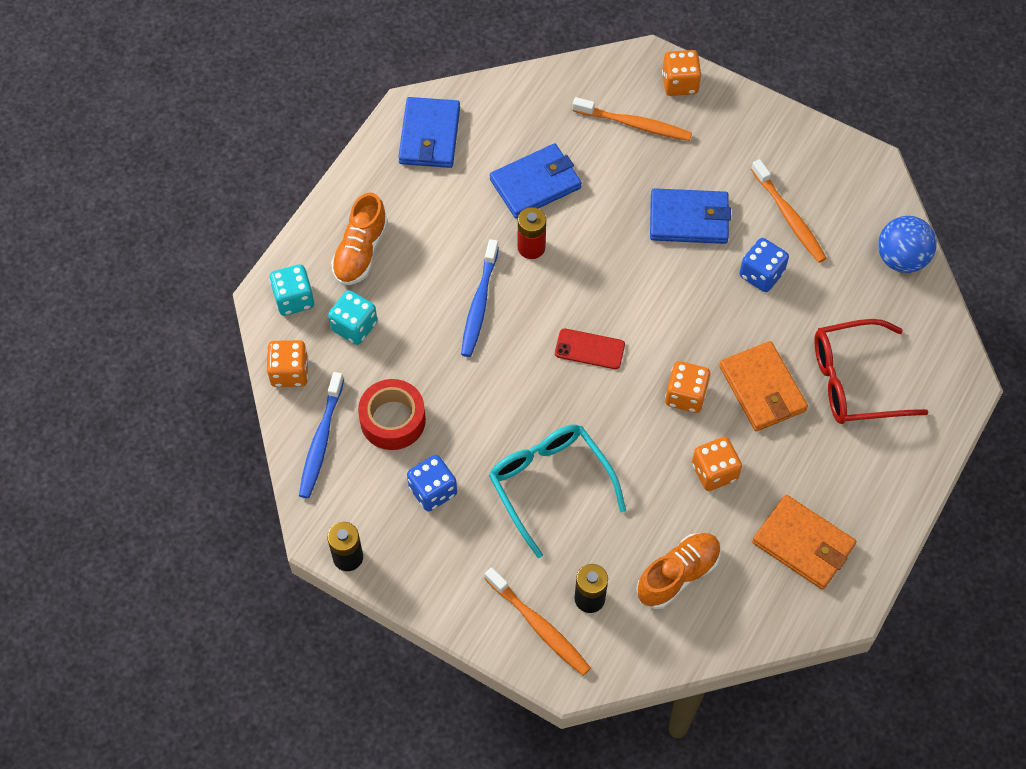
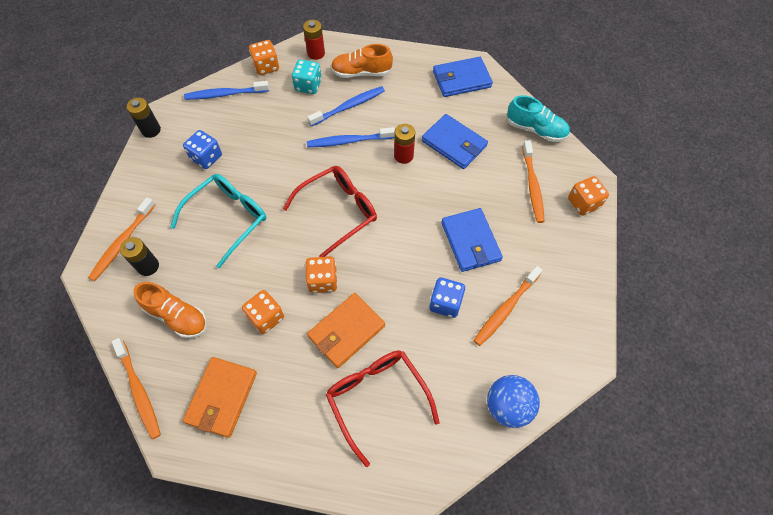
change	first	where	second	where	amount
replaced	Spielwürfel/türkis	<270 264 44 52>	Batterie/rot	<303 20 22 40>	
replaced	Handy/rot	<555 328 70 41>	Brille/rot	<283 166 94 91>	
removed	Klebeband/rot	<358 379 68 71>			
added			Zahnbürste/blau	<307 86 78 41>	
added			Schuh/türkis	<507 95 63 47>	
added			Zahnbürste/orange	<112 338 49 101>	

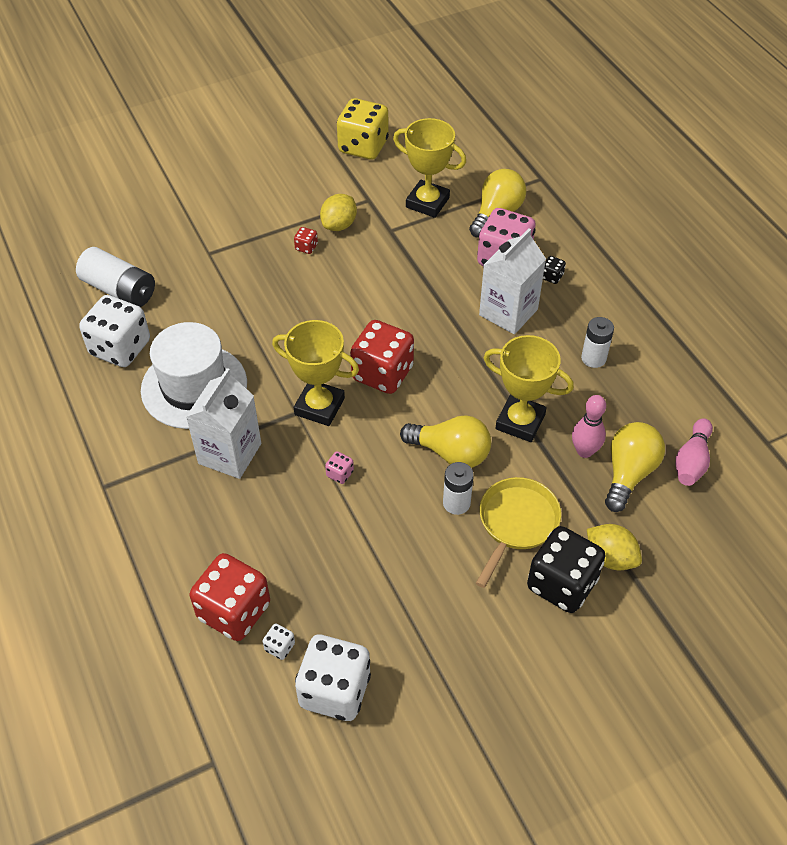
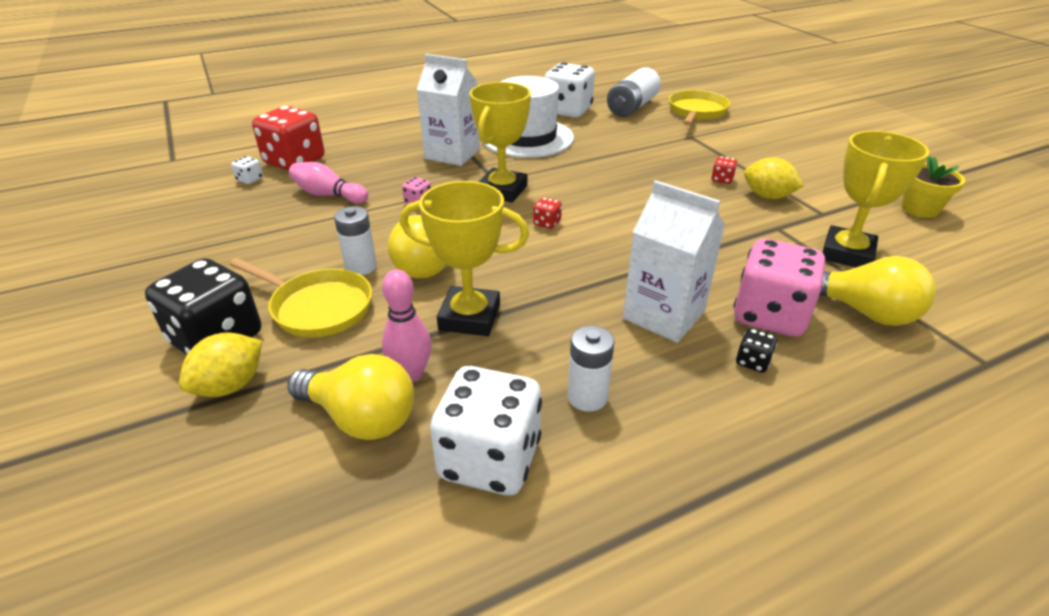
change	first	where	second	where	amount
replaced	Spielwürfel/gelb	<337 98 52 62>	Blumentopf/gelb	<902 156 63 62>	
resized	Spielwürfel/rot	<350 320 64 74>		<533 197 29 32>	x0.41
turned	Pokal/gelb	<484 335 90 107>		<400 181 129 155>	75 degrees clockwise
moved	Bowlingkegel/rosa	<675 418 38 68>		<289 162 79 42>	
moved	Spielwürfel/weiß	<295 635 76 86>		<430 366 112 129>	
added			Pfanne/gelb	<669 90 61 35>	

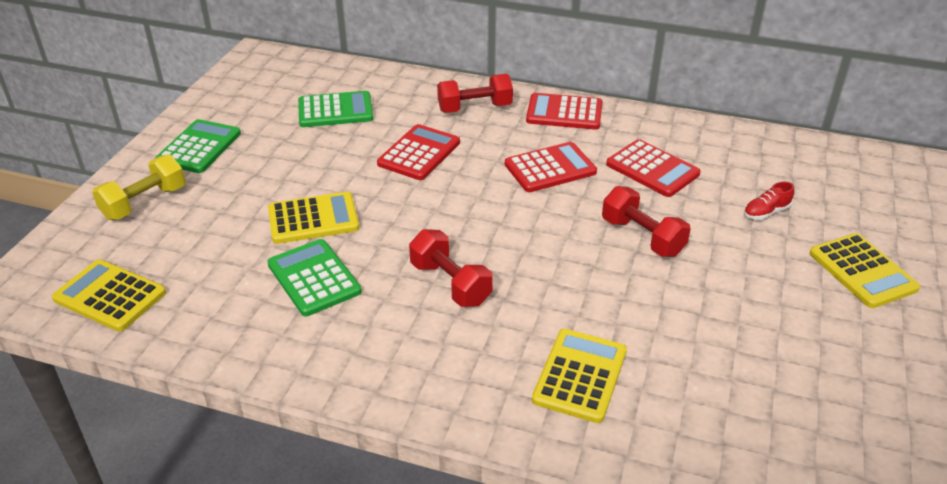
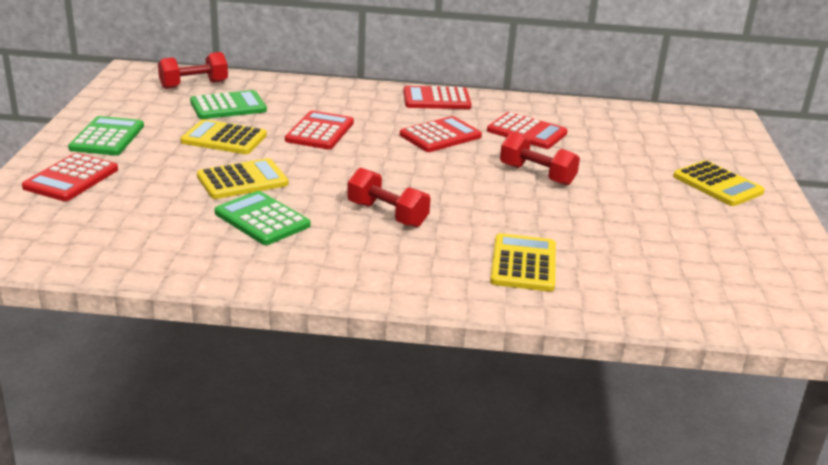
change	first	where	second	where	amount
moved	Hantel/rot	<437 74 76 39>		<158 52 70 37>	
replaced	Hantel/gelb	<92 154 94 66>	Taschenrechner/rot	<22 153 96 48>	
removed	Schuh/rot	<744 182 50 38>			
moved	Taschenrechner/gelb	<52 259 114 73>		<181 119 86 35>	

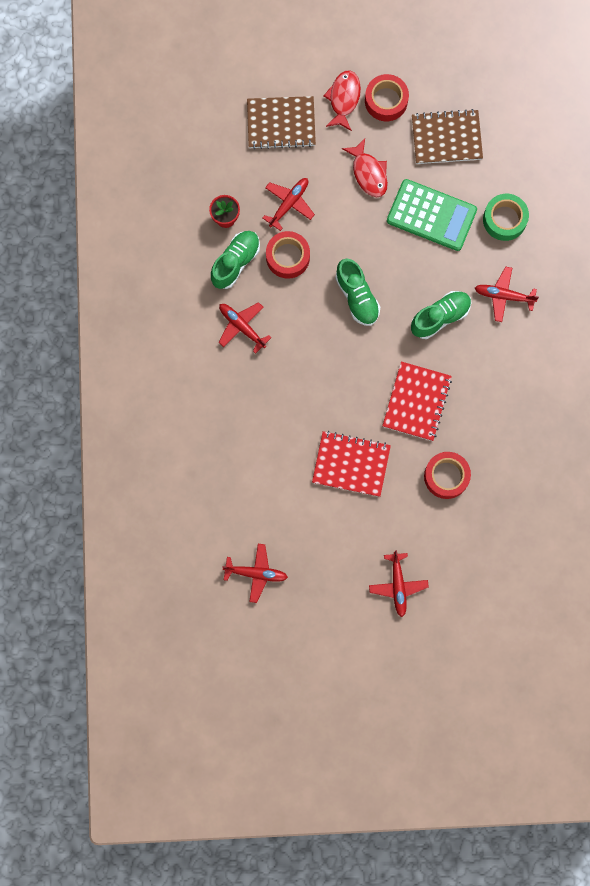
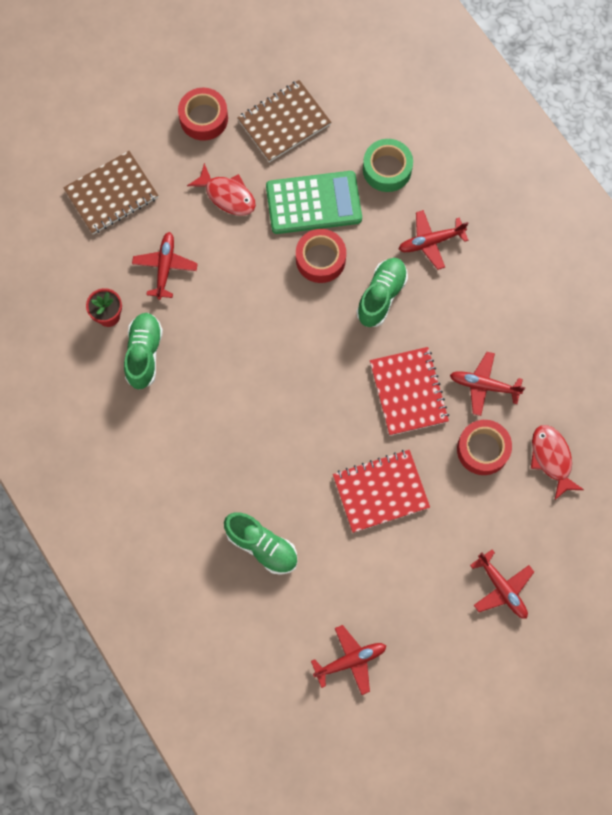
change	first	where	second	where	amount
moved	Fisch/rot	<324 70 37 61>		<531 425 53 76>	
moved	Klebeband/rot	<266 231 44 48>		<296 229 50 54>	
moved	Schuh/grün	<335 259 45 67>		<224 512 74 63>	
moved	Flugzeug/rot	<218 302 54 52>		<450 352 75 64>	

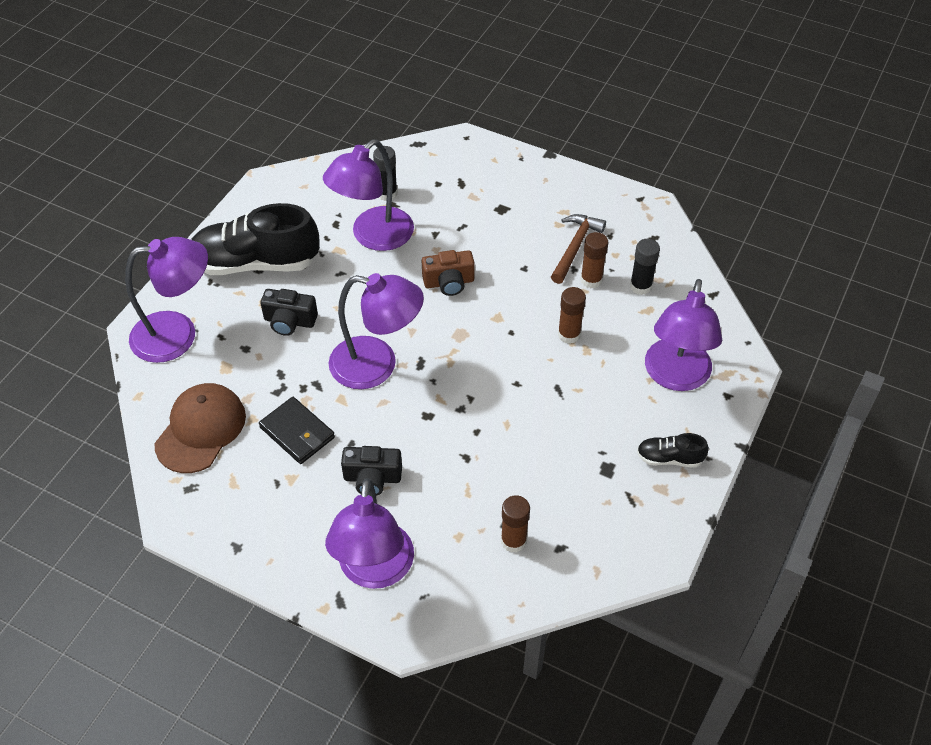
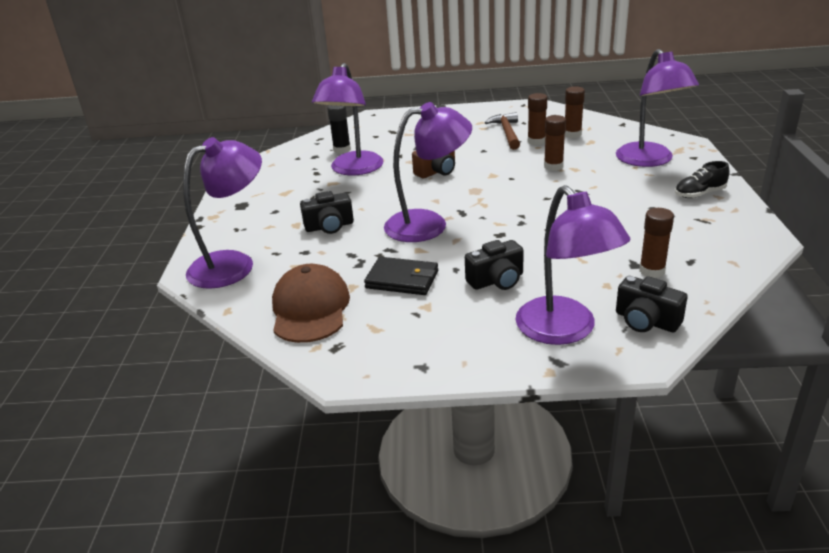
change	first	where	second	where	amount
removed	Schuh/schwarz	<191 203 129 72>			
recoloured	Klebestift/schwarz	<630 239 30 56>	Klebestift/braun	<565 86 20 52>	
added			Kamera/schwarz	<616 276 72 56>	

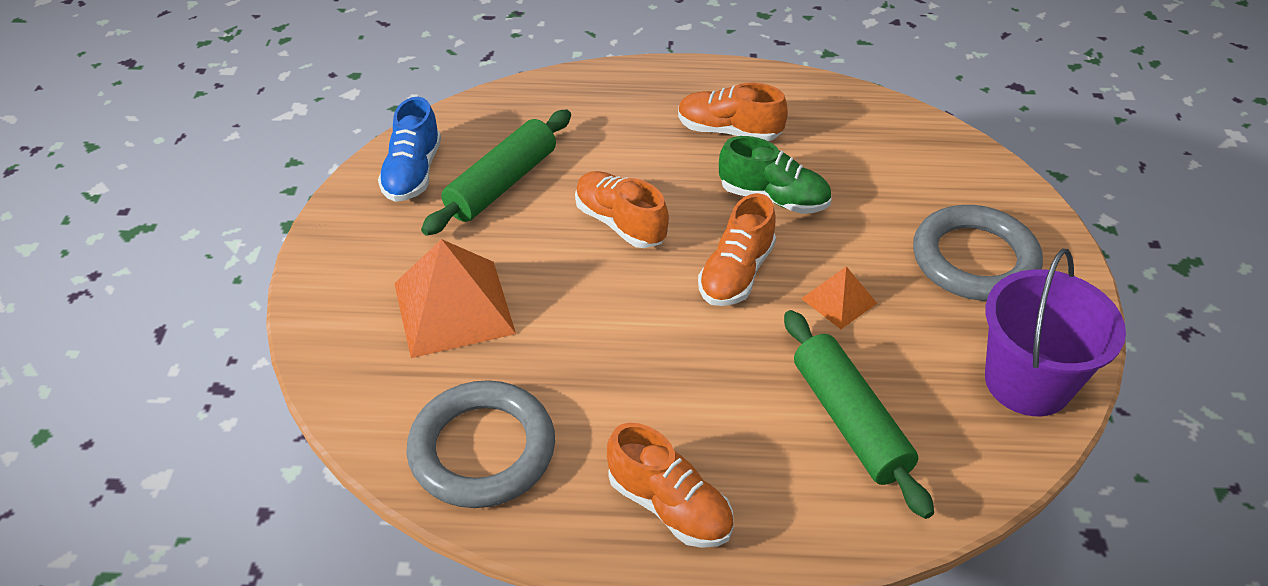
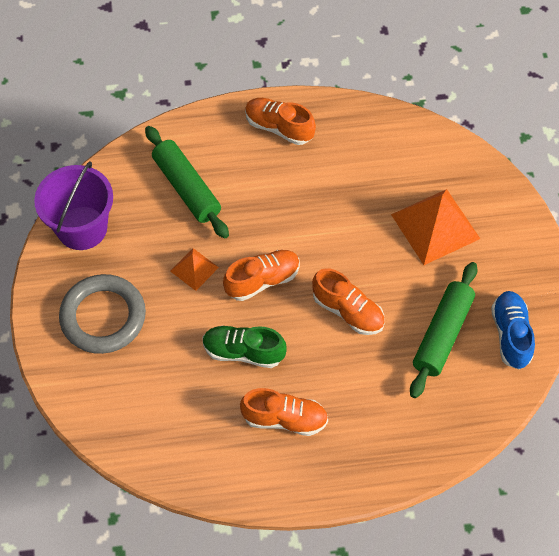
change	first	where	second	where	amount
turned	Schuh/orange	<698 193 78 113>		<223 250 77 51>	45 degrees clockwise
removed	Ring/grau	<407 380 148 128>			

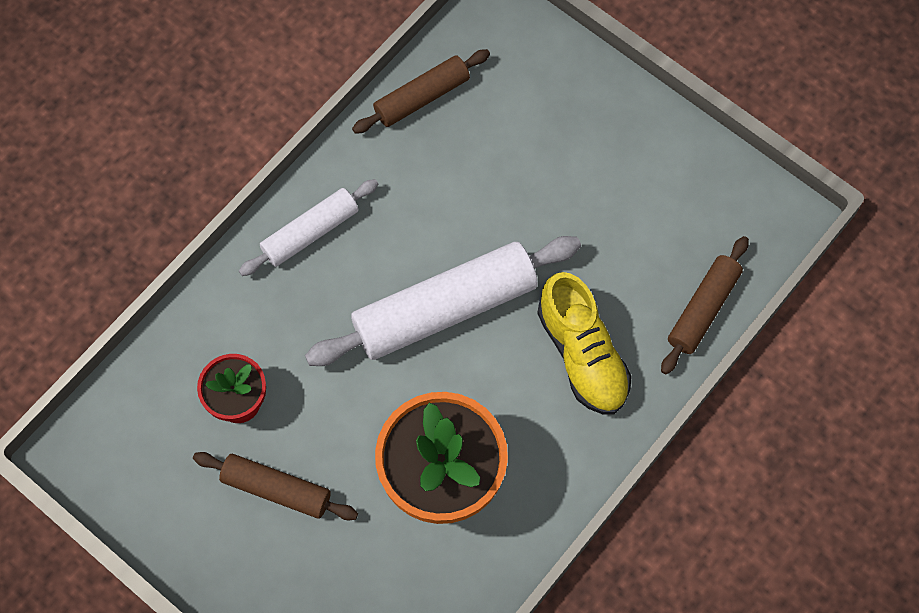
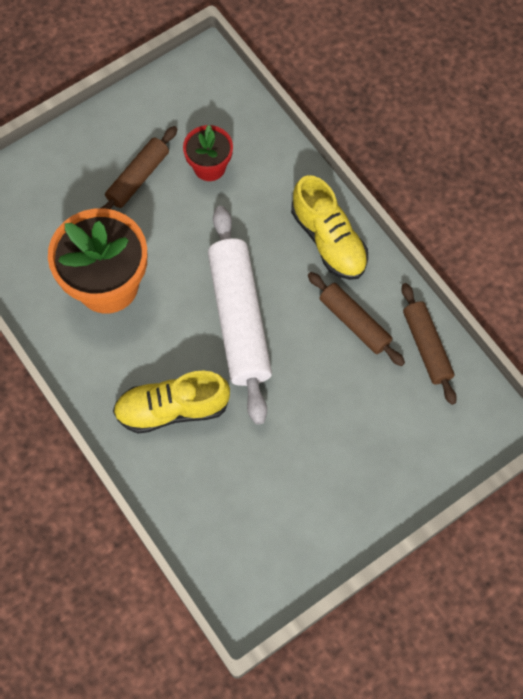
change	first	where	second	where	amount
replaced	Nudelholz/weiß	<239 179 139 97>	Schuh/gelb	<291 175 77 105>	
moved	Nudelholz/braun	<661 236 88 138>		<308 272 97 94>	

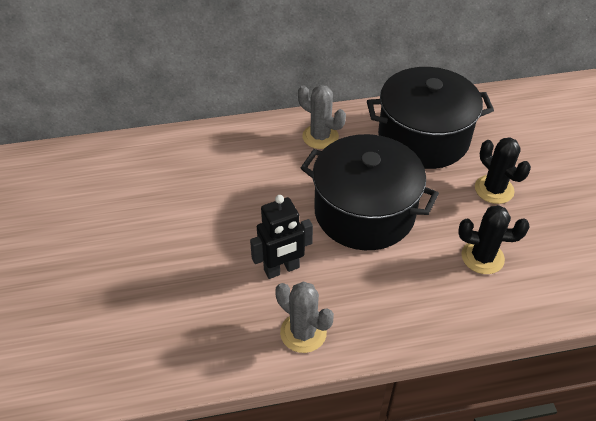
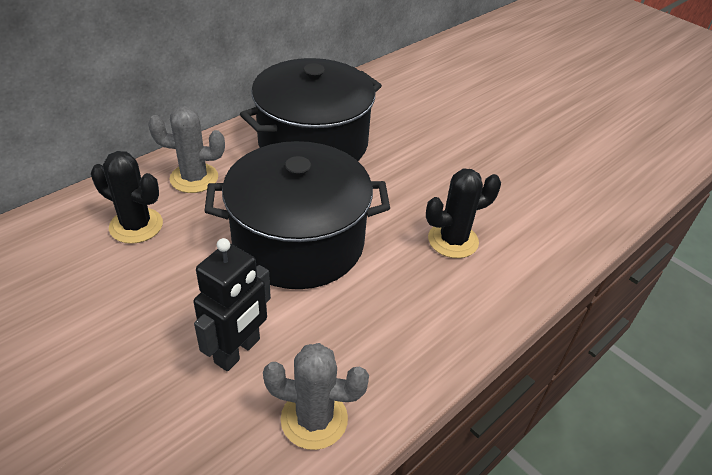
change	first	where	second	where	amount
moved	Kaktus/schwarz	<475 137 56 67>		<91 151 72 93>	

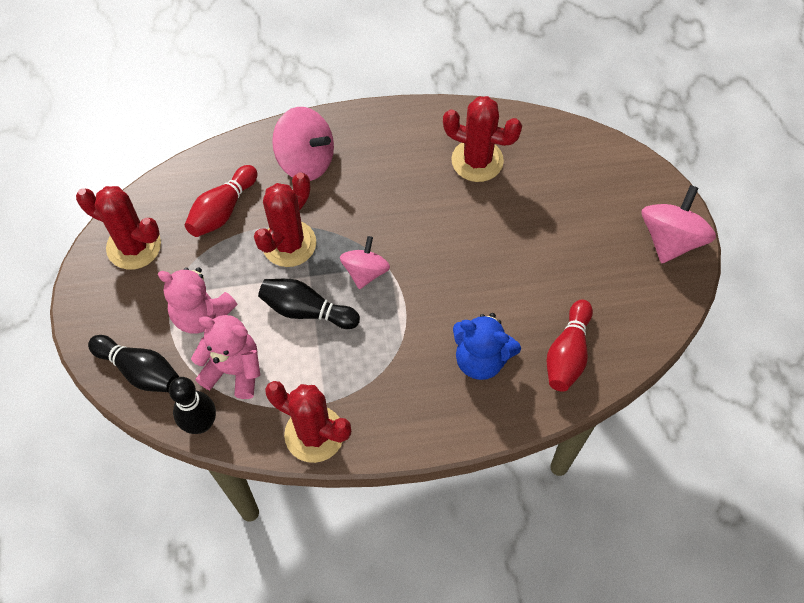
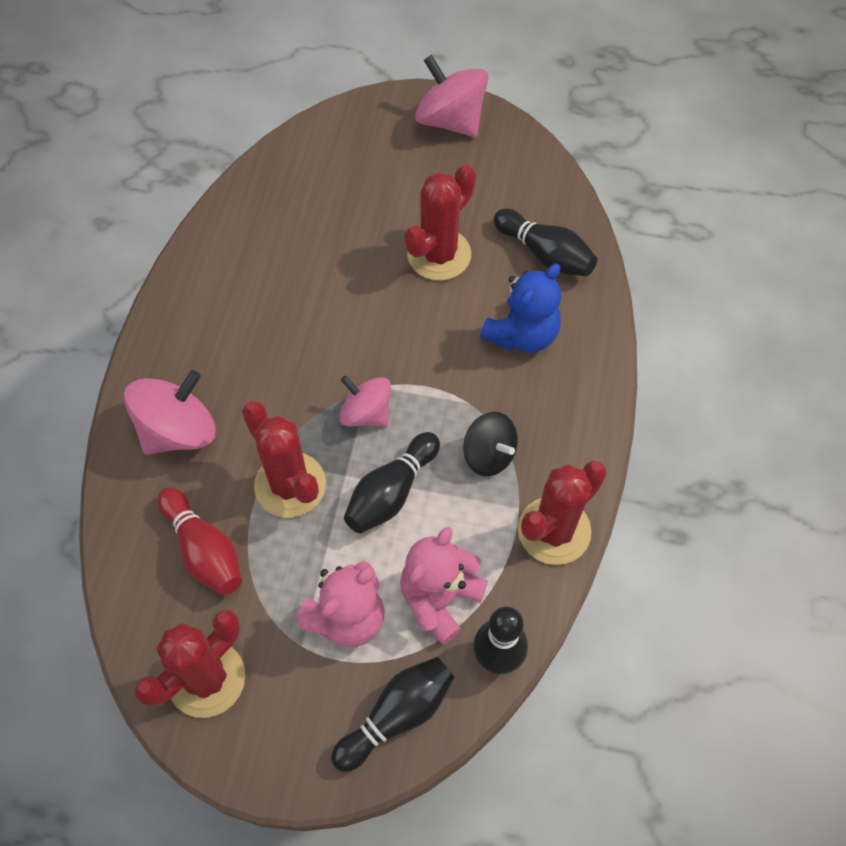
change	first	where	second	where	amount
moved	Kaktus/rot	<443 96 79 86>		<405 165 71 116>	
recoloured	Bowlingkegel/rot	<547 300 46 92>	Bowlingkegel/schwarz	<494 209 103 67>	
added			Kreisel/schwarz	<463 412 55 64>	

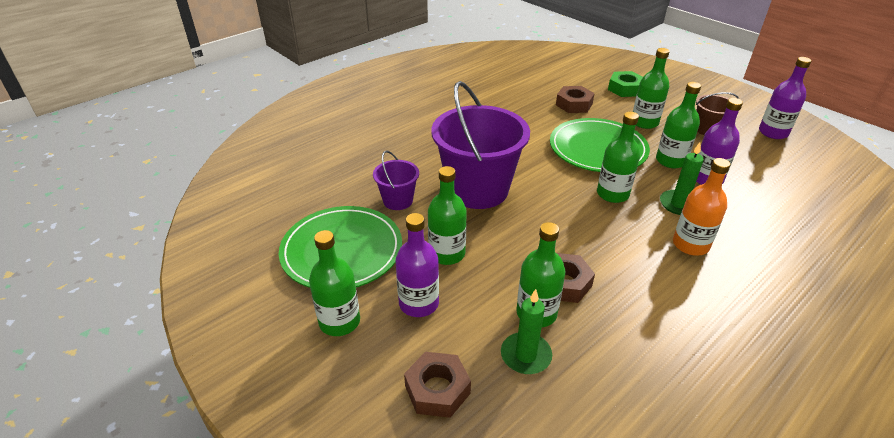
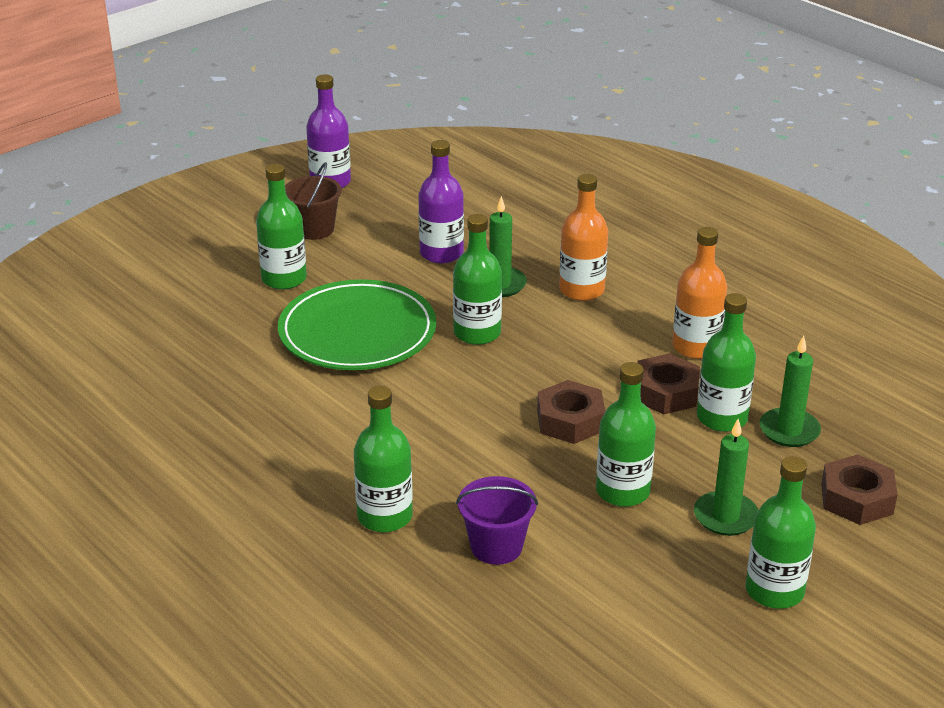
change	first	where	second	where	amount
removed	Sechskantmutter/grün	<608 71 35 26>			
removed	Eimer/lila	<431 81 99 128>			
moved	Flasche/grün	<656 82 45 86>		<354 386 59 146>	
moved	Sechskantmutter/braun	<556 86 39 27>		<537 380 68 64>	
removed	Teller/grün	<279 206 123 82>			
replaced	Flasche/lila	<396 213 43 104>	Kerze/grün	<694 419 64 117>	
added			Flasche/orange	<672 227 55 132>	

